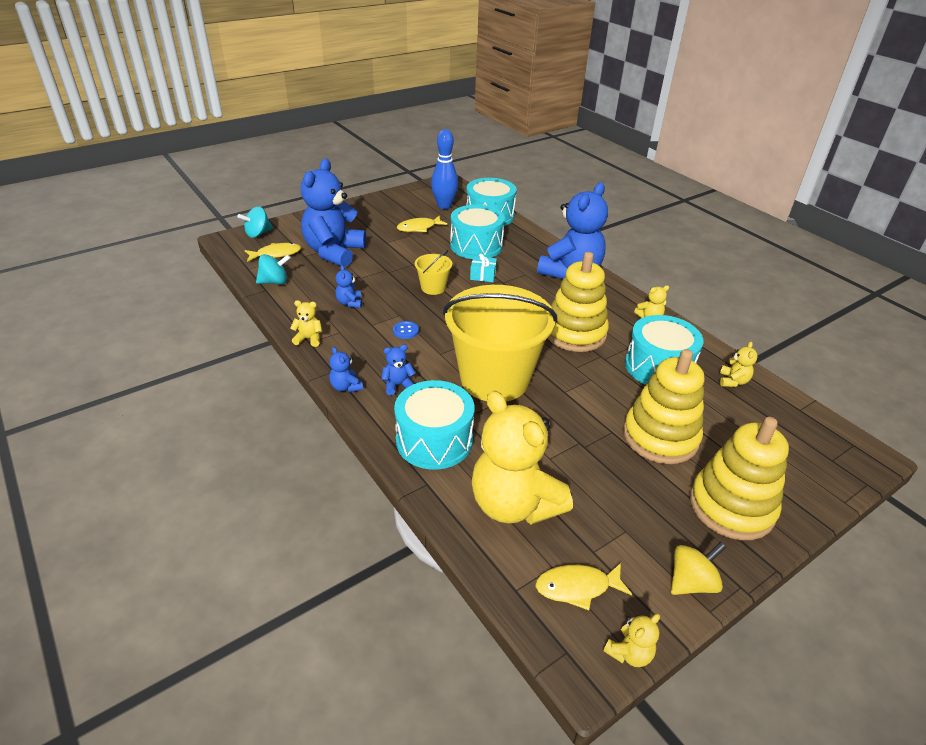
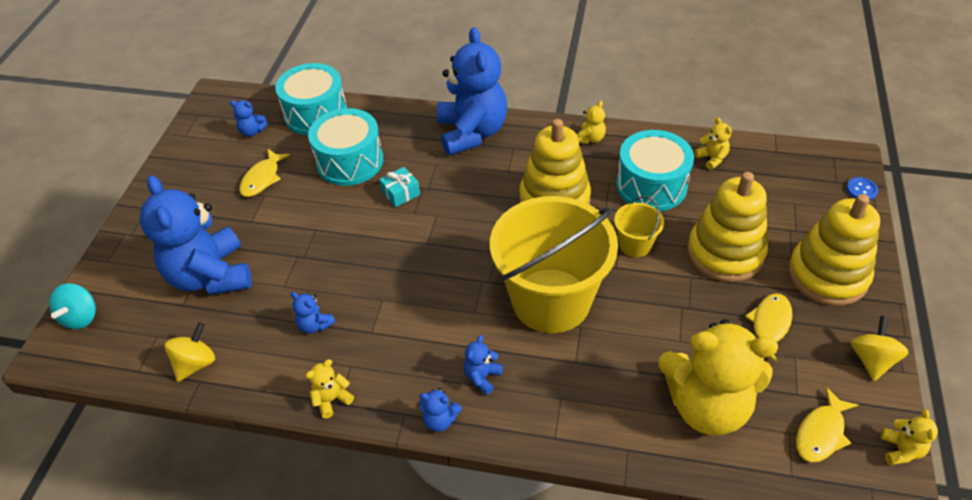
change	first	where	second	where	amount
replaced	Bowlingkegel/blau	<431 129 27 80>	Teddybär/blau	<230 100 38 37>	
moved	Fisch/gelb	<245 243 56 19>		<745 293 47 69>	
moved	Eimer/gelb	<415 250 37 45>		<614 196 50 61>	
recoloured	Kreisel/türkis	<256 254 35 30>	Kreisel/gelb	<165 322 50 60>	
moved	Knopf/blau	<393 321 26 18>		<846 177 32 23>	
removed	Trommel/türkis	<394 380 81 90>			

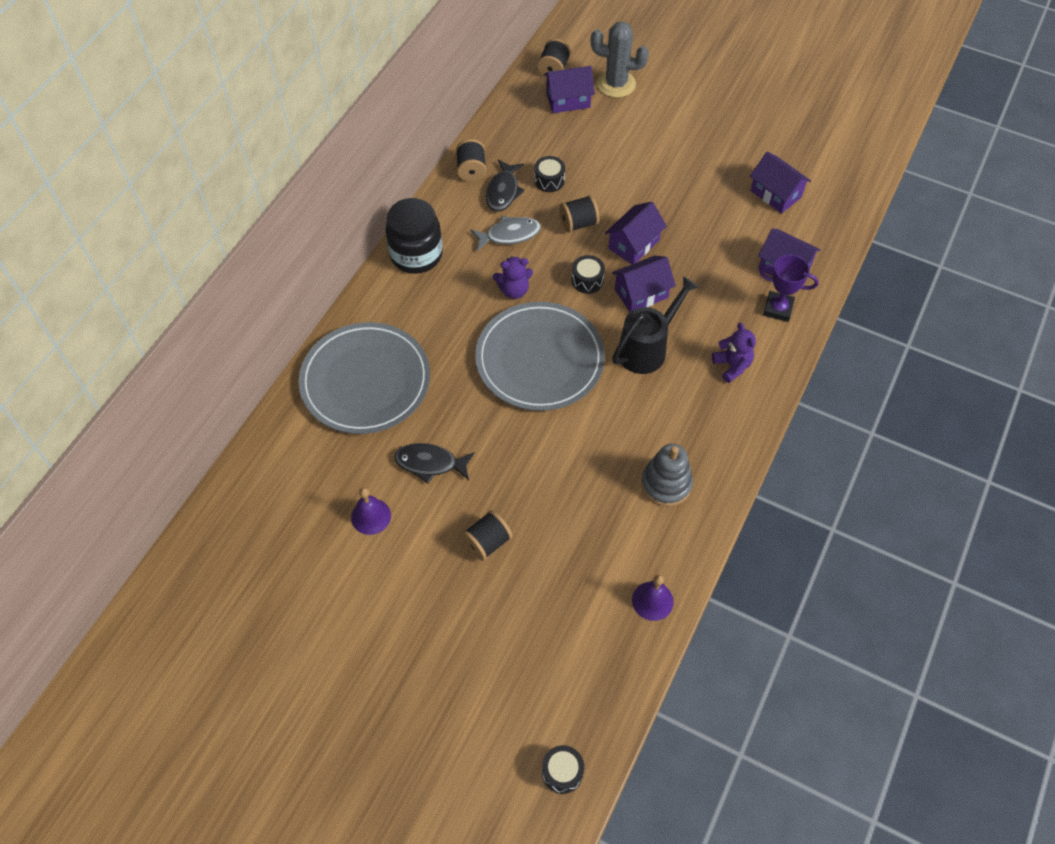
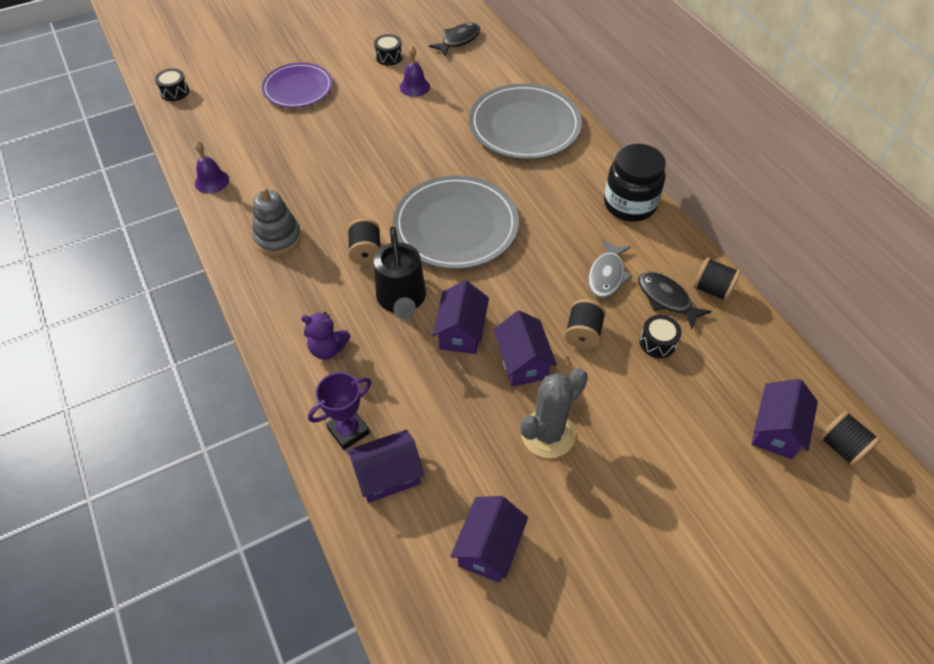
change	first	where	second	where	amount
moved	Kaktus/grau	<591 21 58 77>		<520 368 68 90>	
turned	Haus/lila	<750 152 61 61>		<451 496 77 87>	60 degrees counterclockwise
moved	Trommel/schwarz	<571 255 34 39>		<374 34 29 32>	
removed	Teddybär/lila	<493 256 40 43>			
moved	Fisch/schwarz	<394 443 80 41>		<429 23 51 34>	
moved	Garnrolle/schwarz	<461 510 51 51>		<348 218 32 47>	
added			Teller/lila	<262 63 71 45>	

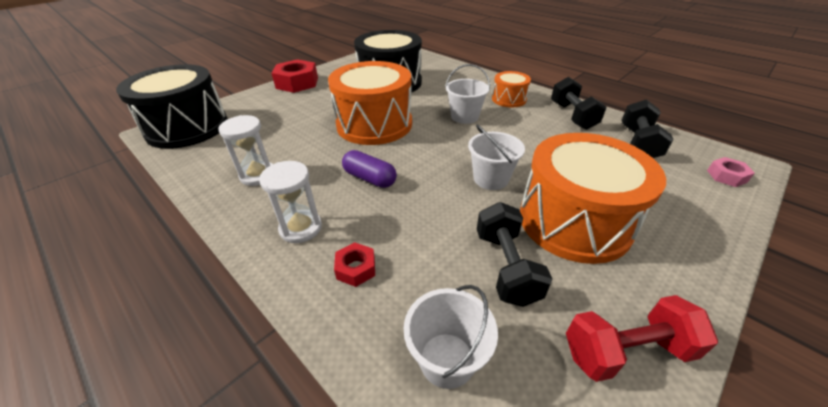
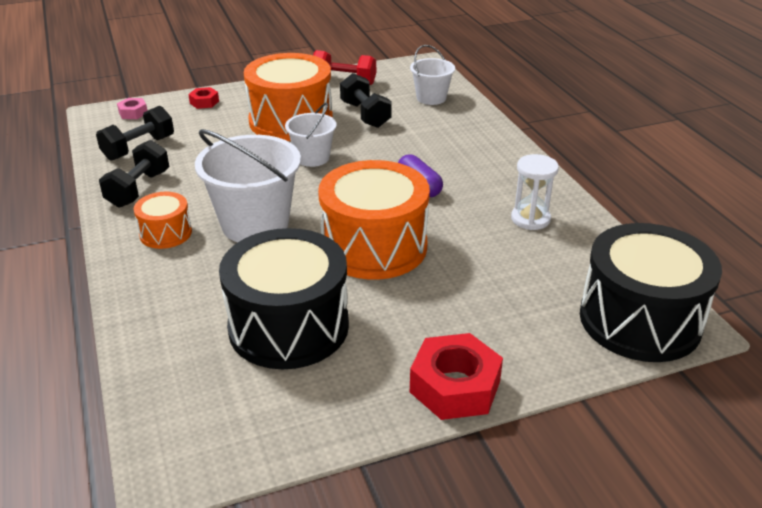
change	first	where	second	where	amount
resized	Eimer/weiß	<445 64 45 60>		<195 129 106 113>	x1.76
removed	Sanduhr/weiß	<259 161 63 82>			
turned	Hantel/schwarz	<477 202 75 105>		<340 73 52 55>	45 degrees counterclockwise
moved	Sechskantmutter/rot	<334 242 41 45>		<188 87 31 22>	

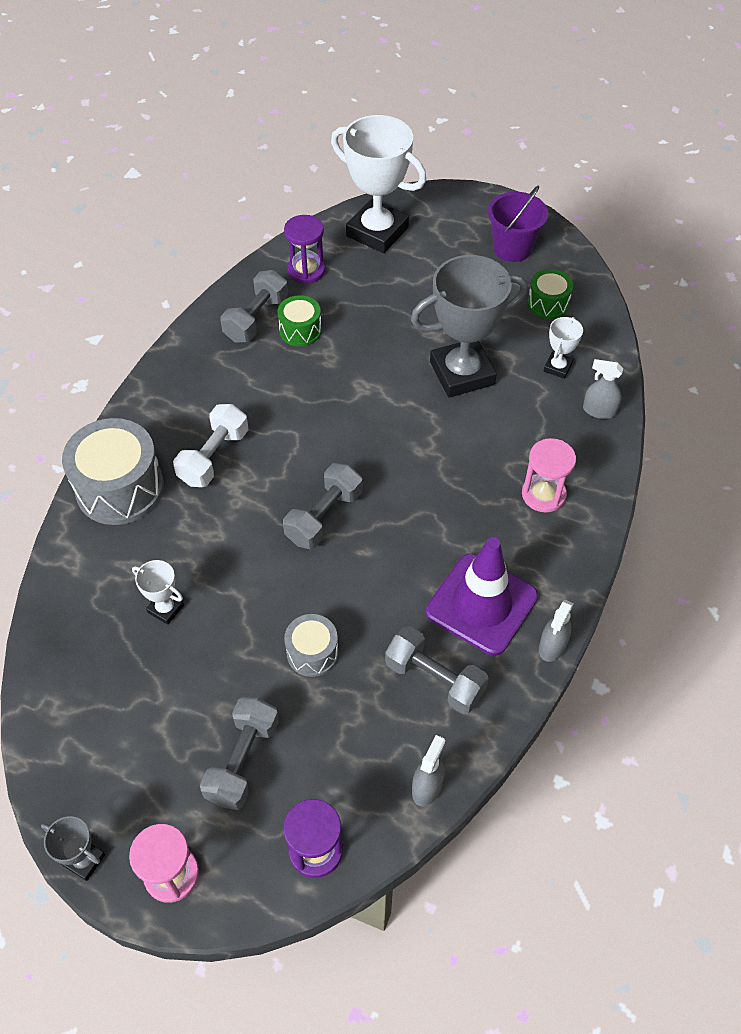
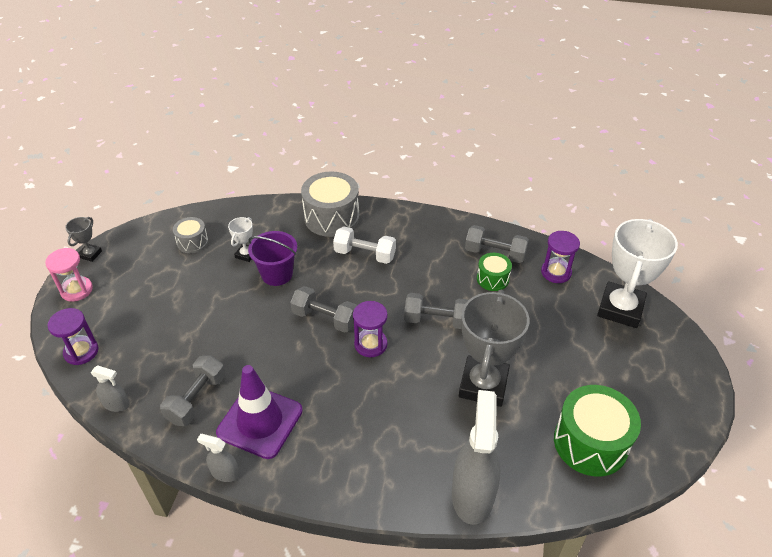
change	first	where	second	where	amount
moved	Eimer/lila	<488 186 60 76>		<248 231 49 55>	
turned	Pokal/grau	<411 255 117 143>		<459 290 70 117>	45 degrees clockwise
resized	Trommel/grün	<527 269 46 50>		<554 385 87 91>	x1.86
removed	Pokal/weiß	<544 317 39 62>			
resized	Sprühflasche/grau	<583 359 40 60>		<452 390 48 135>	x2.09
removed	Sanduhr/rosa	<522 438 54 75>			
moved	Trommel/grau	<284 614 54 63>		<173 217 35 36>	
moved	Hantel/grau	<200 697 79 113>		<404 293 64 36>	
added			Sanduhr/lila	<353 301 35 56>	

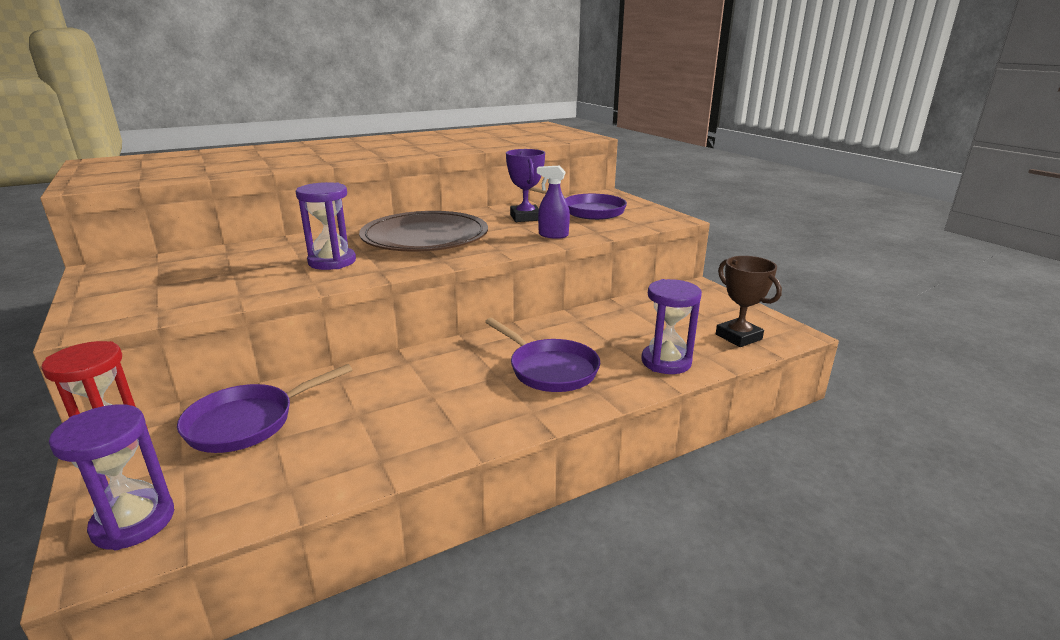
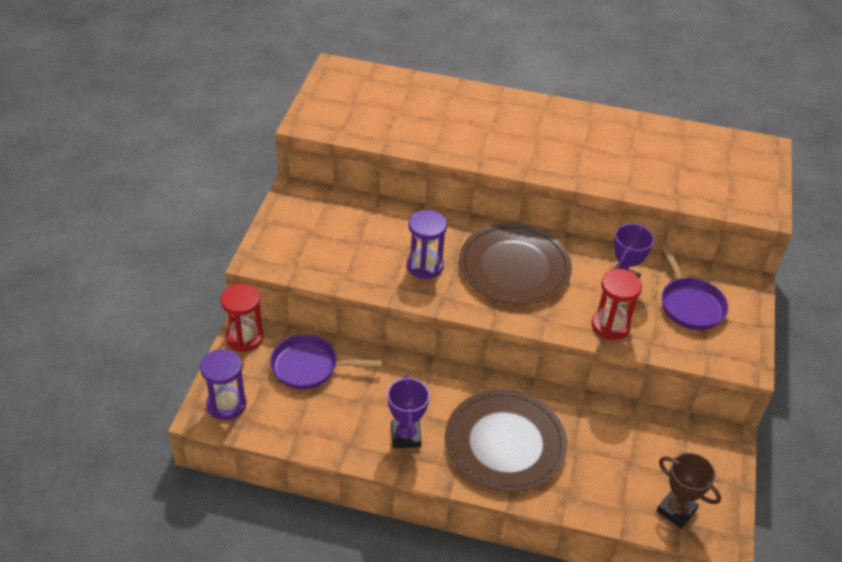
change	first	where	second	where	amount
replaced	Sprühflasche/lila	<537 165 33 74>	Sanduhr/rot	<592 269 50 71>	
turned	Pokal/braun	<716 256 66 91>		<657 453 64 76>	60 degrees counterclockwise
removed	Sanduhr/lila	<641 279 61 95>			
replaced	Pfanne/lila	<485 318 115 74>	Teller/braun	<445 389 122 103>	
added			Pokal/lila	<388 375 42 73>	

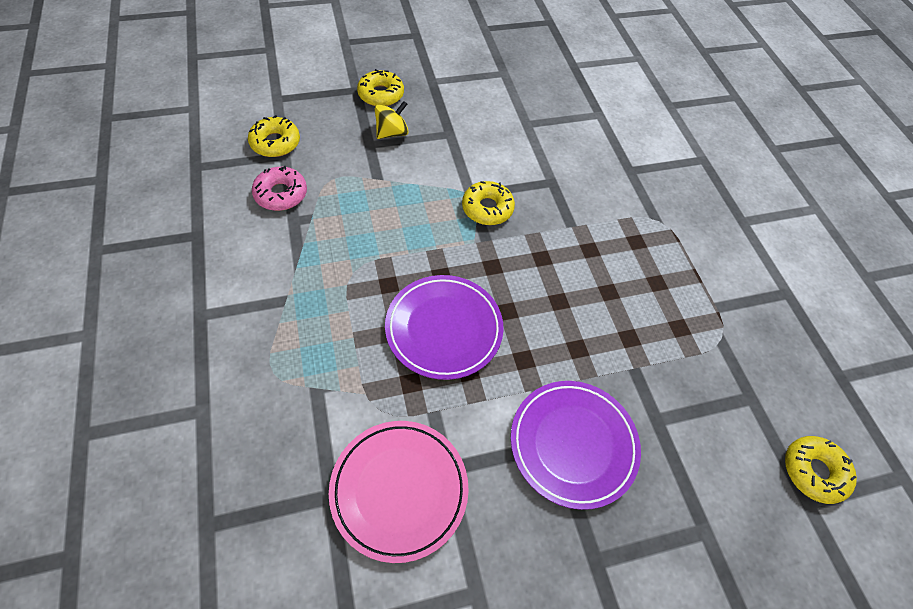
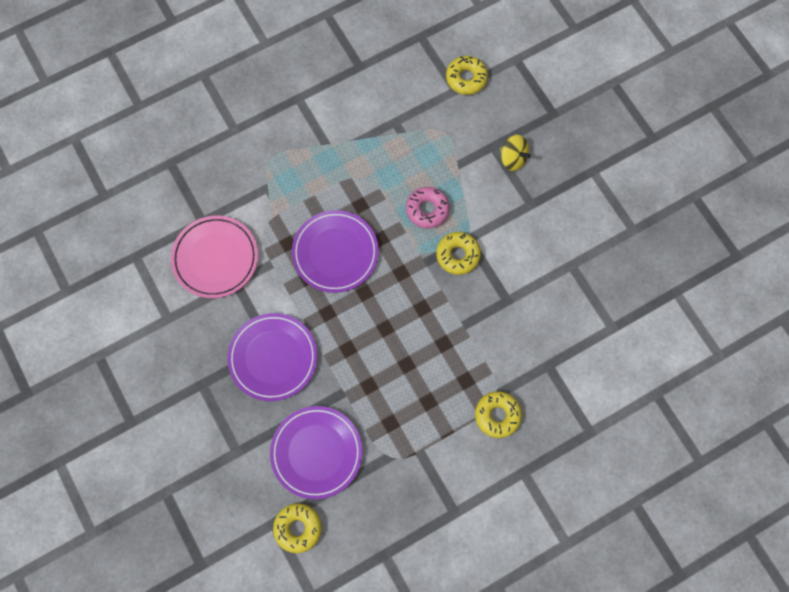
change	first	where	second	where	amount
moved	Donut/gelb	<357 69 47 37>		<475 391 47 47>	
moved	Donut/rosa	<252 166 55 45>		<406 187 44 42>	
added			Teller/lila	<270 406 92 93>	

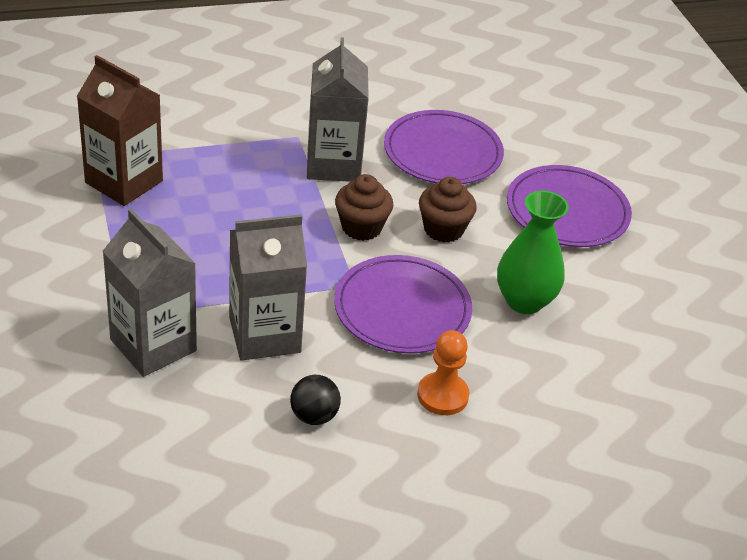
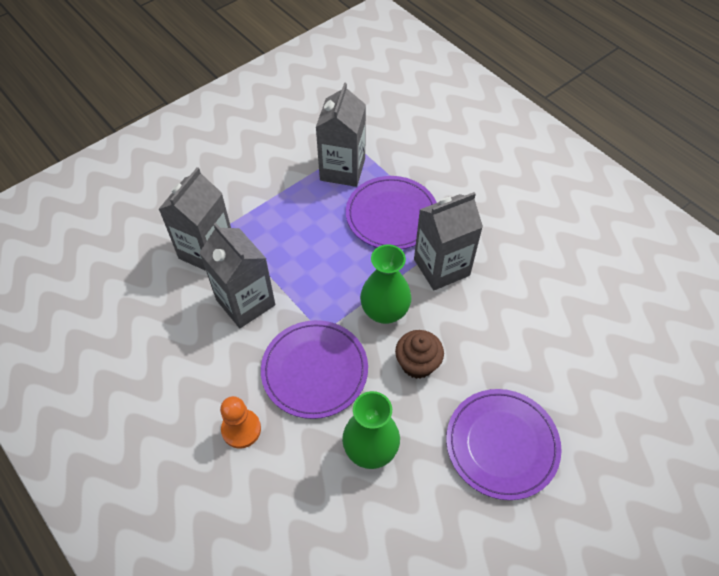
change	first	where	second	where	amount
recoloured	Getränkekarton/braun	<77 55 86 151>	Getränkekarton/grau	<316 82 50 105>	
moved	Teller/lila	<384 110 120 74>		<346 176 91 73>	
replaced	Muffin/braun	<335 174 58 67>	Vase/grün	<360 244 52 80>	
removed	Ball/schwarz	<290 375 51 50>			

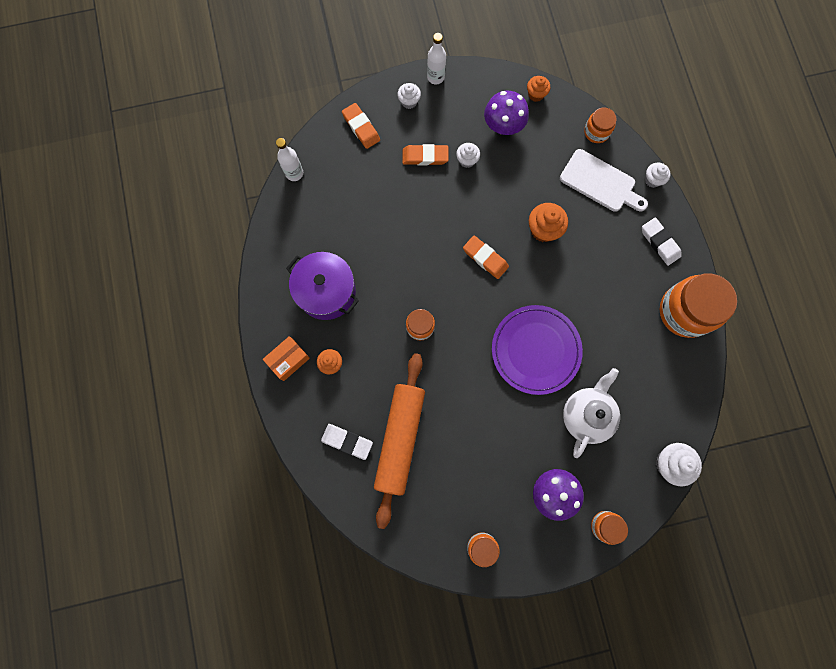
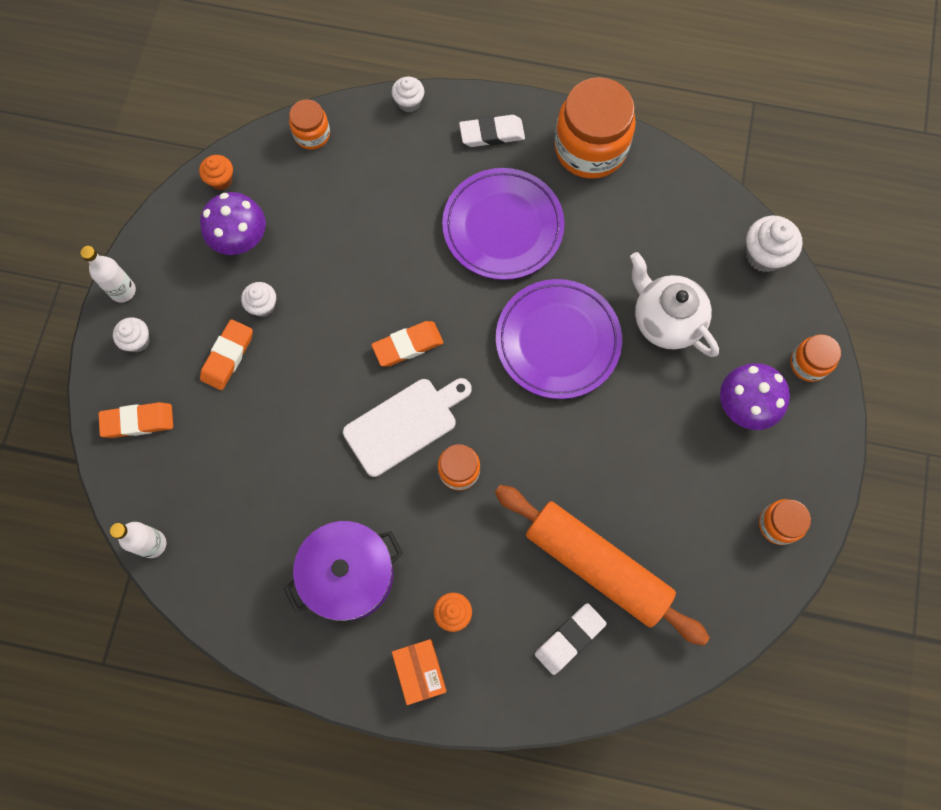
change	first	where	second	where	amount
moved	Schneidebrett/weiß	<560 149 88 63>		<343 378 129 99>	
removed	Muffin/orange	<529 203 39 39>			
added			Teller/lila	<442 168 123 112>	

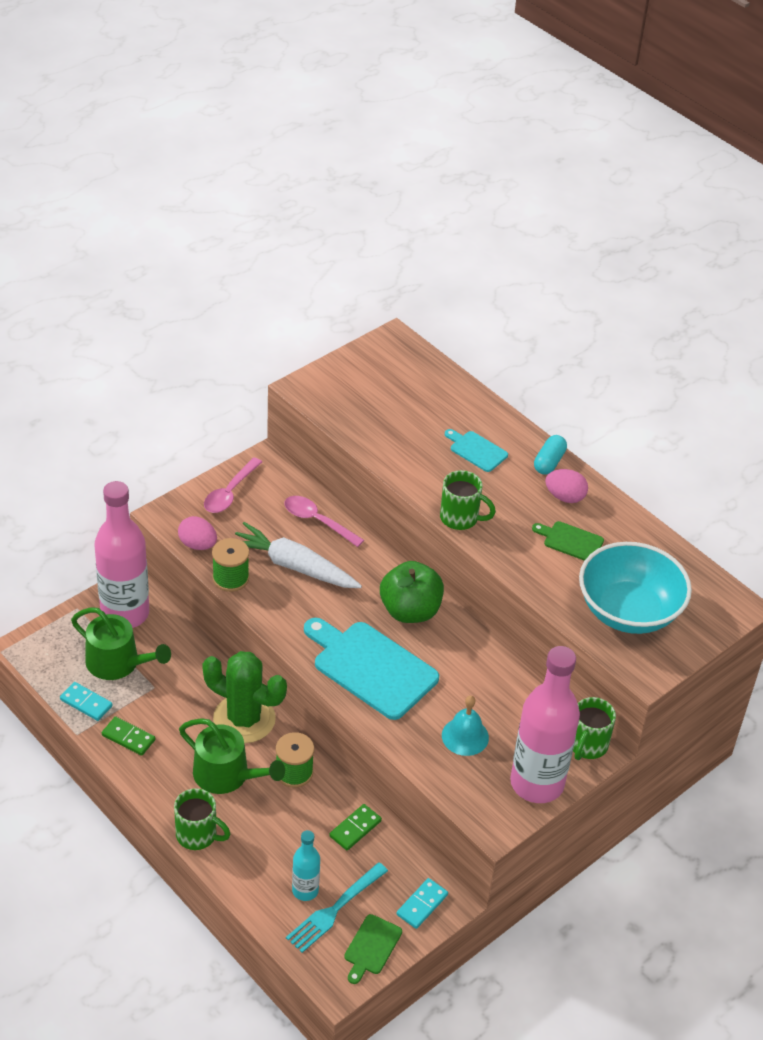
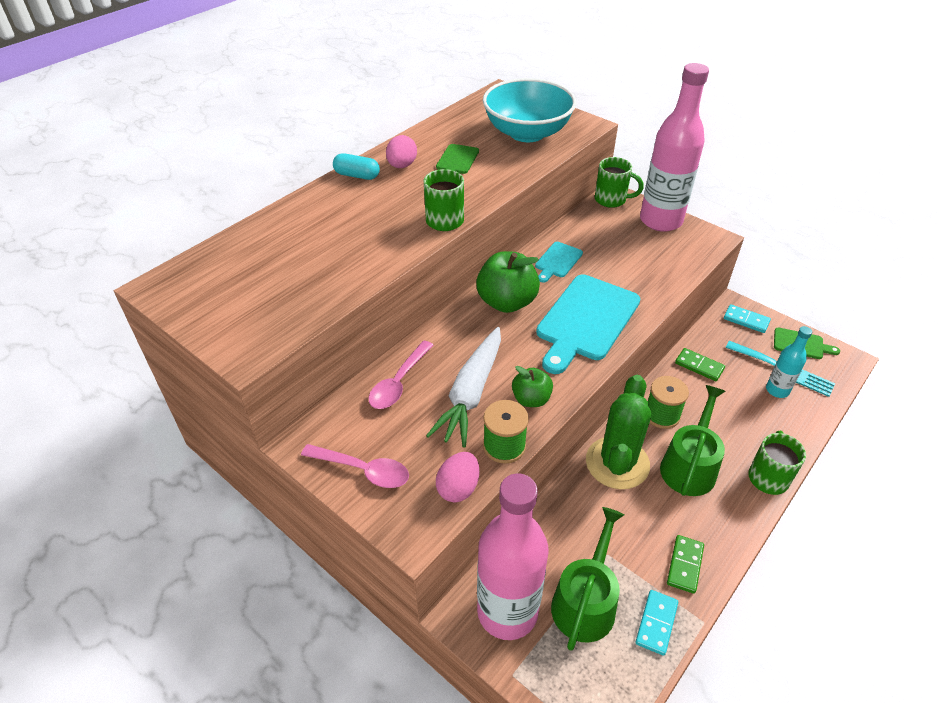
change	first	where	second	where	amount
moved	Schneidebrett/türkis	<445 429 63 43>		<535 242 48 41>	
removed	Glocke/türkis	<442 695 47 61>			
added			Apfel/grün	<512 366 41 41>	

